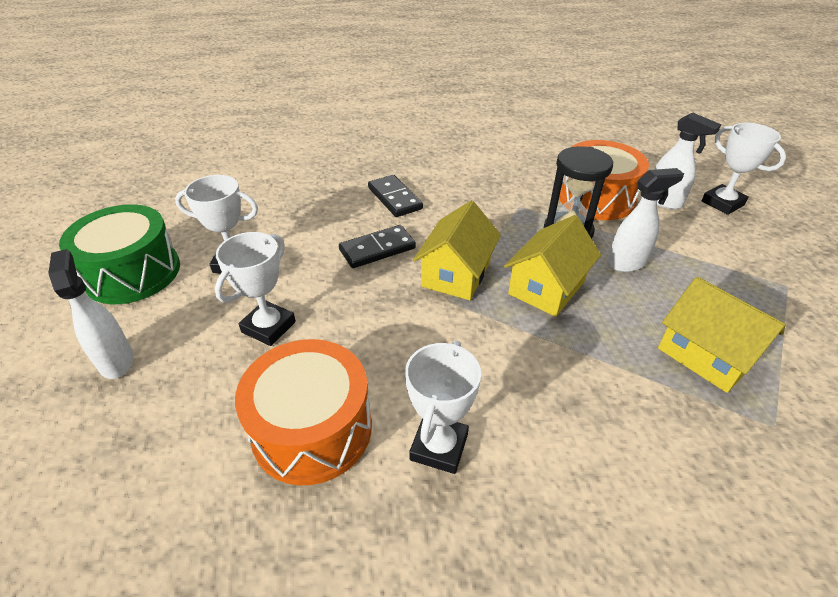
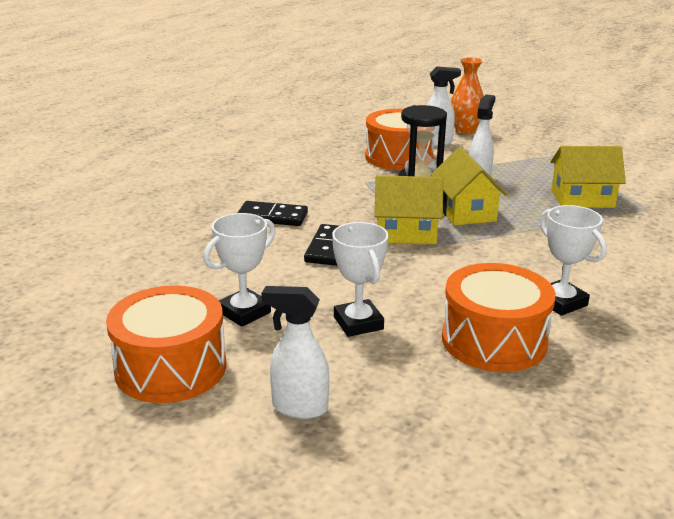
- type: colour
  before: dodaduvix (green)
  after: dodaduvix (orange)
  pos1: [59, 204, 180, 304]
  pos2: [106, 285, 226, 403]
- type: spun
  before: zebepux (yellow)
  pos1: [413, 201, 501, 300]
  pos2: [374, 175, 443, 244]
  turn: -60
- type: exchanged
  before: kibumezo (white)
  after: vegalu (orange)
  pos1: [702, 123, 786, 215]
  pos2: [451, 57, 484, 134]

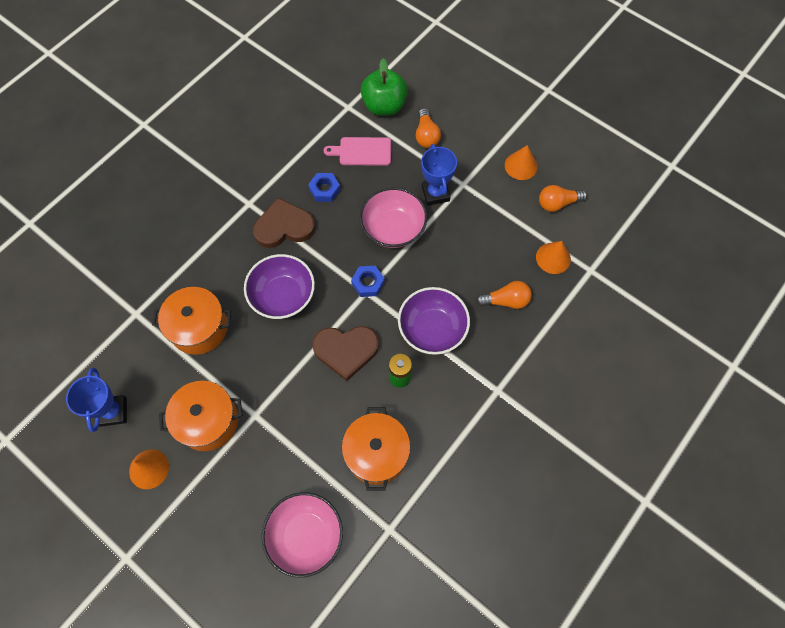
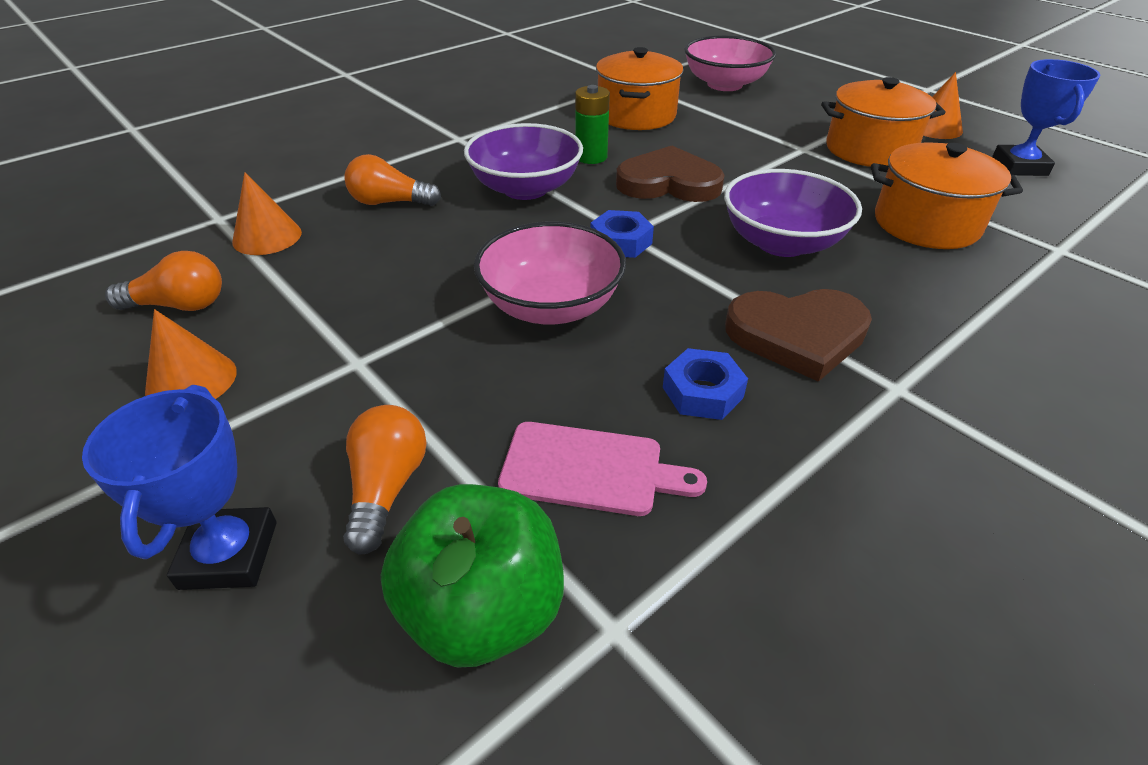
- type: relocated
  before: kibumezo (blue)
  pos1: [421, 144, 457, 206]
  pos2: [82, 385, 277, 590]

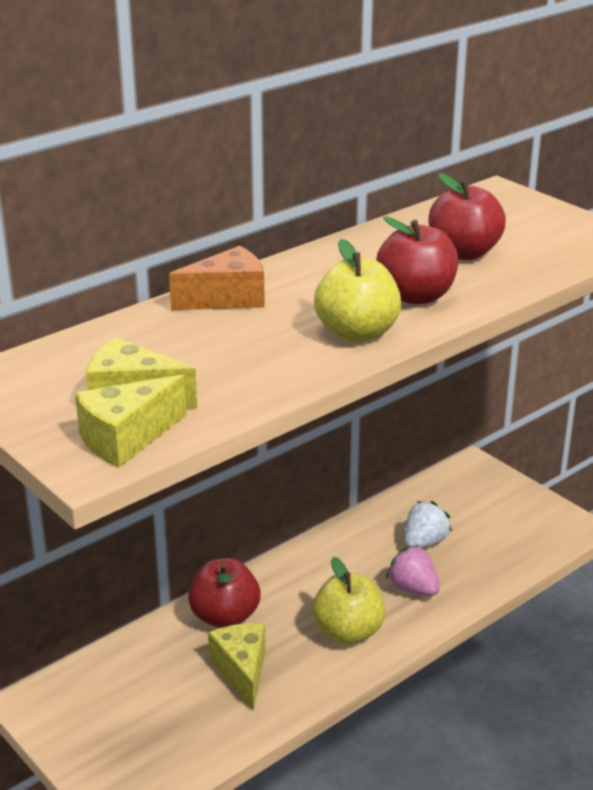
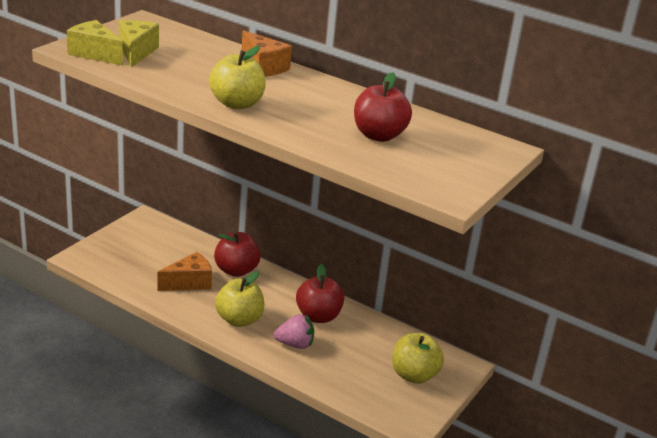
- type: colour
  before: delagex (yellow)
  after: delagex (orange)
  pos1: [208, 623, 266, 711]
  pos2: [157, 252, 212, 291]
- type: relocated
  before: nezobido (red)
  pos1: [376, 216, 458, 304]
  pos2: [296, 264, 344, 323]
- type: spun
  before: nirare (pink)
  pos1: [386, 545, 440, 596]
  pos2: [274, 314, 314, 349]
  turn: 60
- type: missing
  before: nirare (white)
  pos1: [405, 501, 452, 548]
- type: appeared
  after: nezobido (yellow)
  pos2: [392, 333, 444, 384]

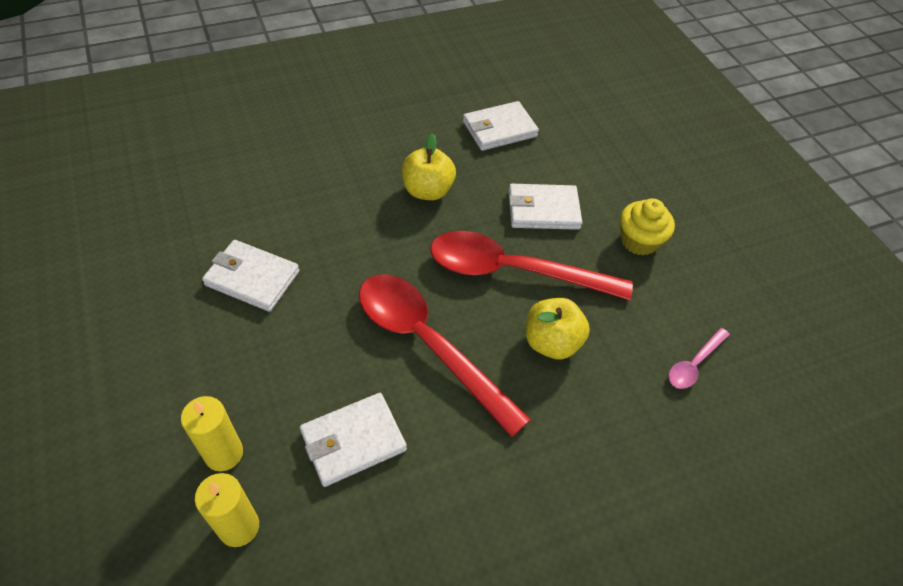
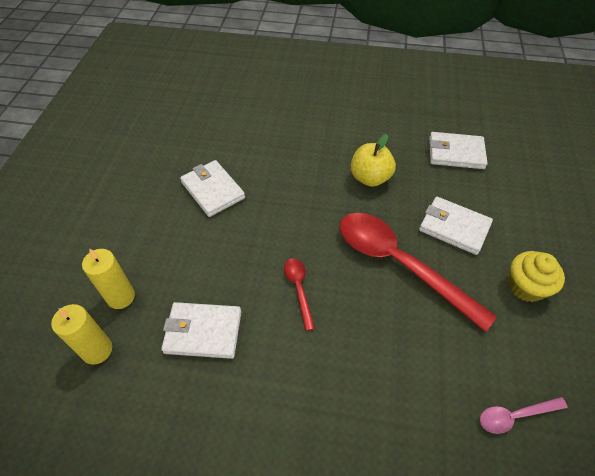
- type: size
  before: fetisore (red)
  pos1: [359, 274, 531, 437]
  pos2: [284, 258, 315, 331]
  scale: 0.44
- type: missing
  before: nezobido (yellow)
  pos1: [526, 298, 590, 359]

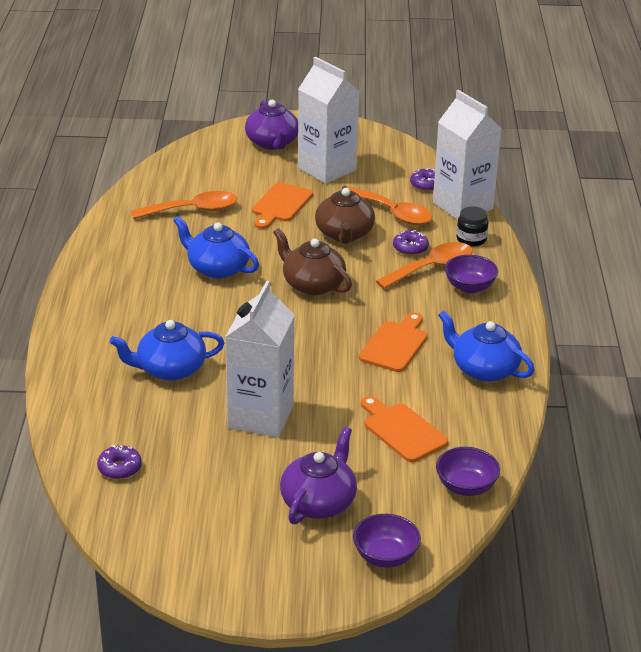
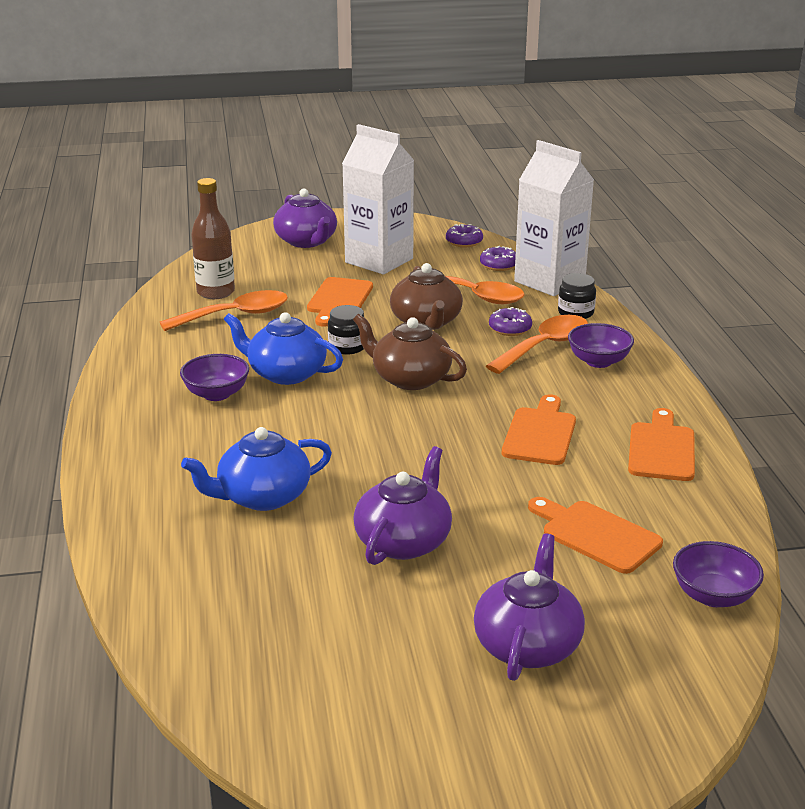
- type: relocated
  before: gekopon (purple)
  pos1: [97, 445, 142, 479]
  pos2: [446, 224, 483, 247]
- type: exchanged
  before: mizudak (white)
  after: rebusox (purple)
  pos1: [225, 281, 295, 437]
  pos2: [353, 446, 452, 565]
- type: relocated
  before: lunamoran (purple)
  pos1: [353, 514, 421, 568]
  pos2: [180, 354, 249, 401]
- type: exchanged
  before: rebusox (blue)
  after: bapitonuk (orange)
  pos1: [438, 310, 535, 382]
  pos2: [628, 408, 695, 481]
- type: appeared
  after: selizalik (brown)
  pos2: [191, 178, 235, 299]
- type: appeared
  after: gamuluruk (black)
  pos2: [328, 305, 364, 355]

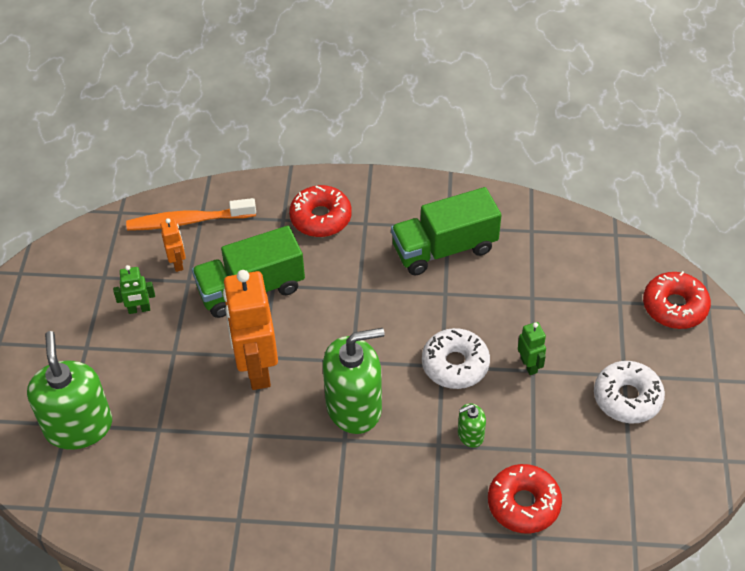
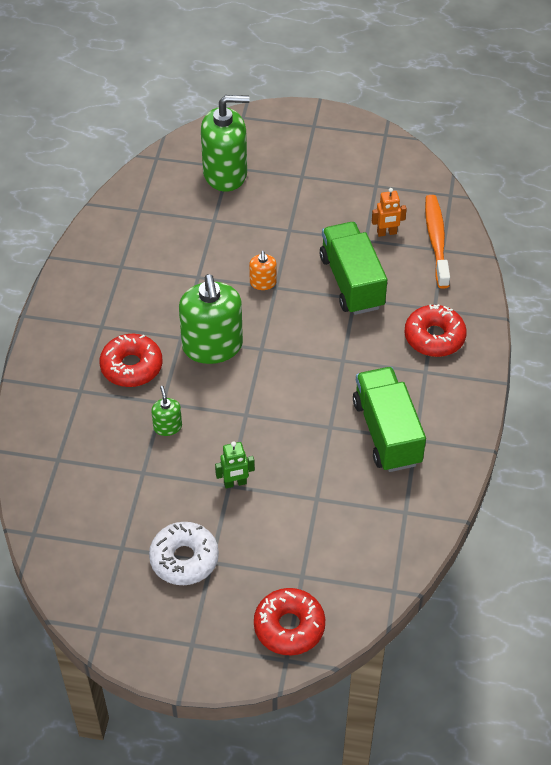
- type: missing
  before: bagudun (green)
  pos1: [113, 265, 155, 314]
- type: exchanged
  before: bagudun (orange)
  after: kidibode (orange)
  pos1: [223, 270, 278, 390]
  pos2: [249, 251, 277, 290]
- type: missing
  before: gekopon (white)
  pos1: [422, 328, 490, 389]
- type: relocated
  before: gekopon (red)
  pos1: [488, 464, 562, 534]
  pos2: [100, 334, 163, 387]

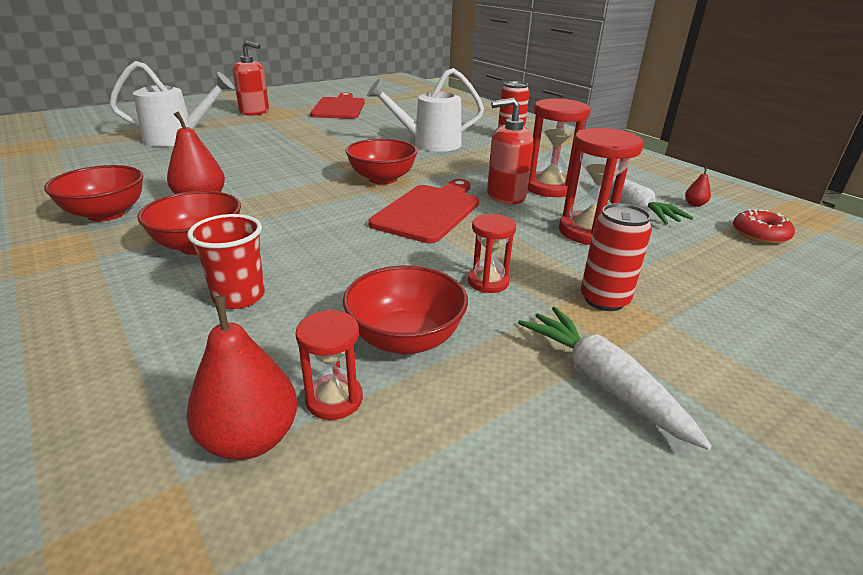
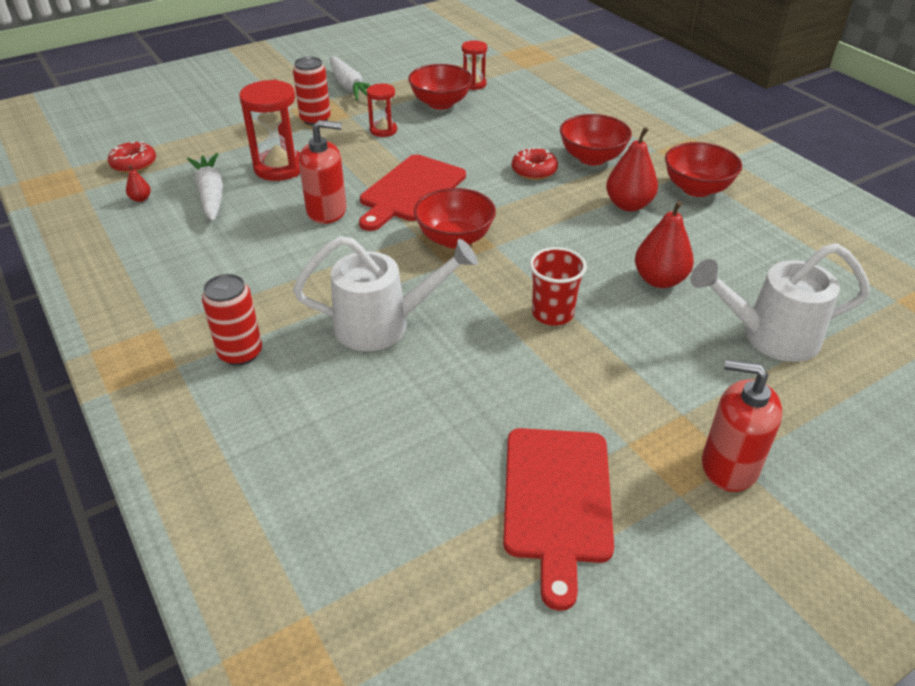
- type: relocated
  before: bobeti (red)
  pos1: [186, 295, 297, 460]
  pos2: [635, 200, 694, 288]
- type: relocated
  before: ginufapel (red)
  pos1: [187, 214, 265, 309]
  pos2: [529, 247, 587, 326]
- type: missing
  before: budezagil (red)
  pos1: [528, 99, 591, 197]
- type: appeared
  after: gekopon (red)
  pos2: [512, 147, 558, 180]

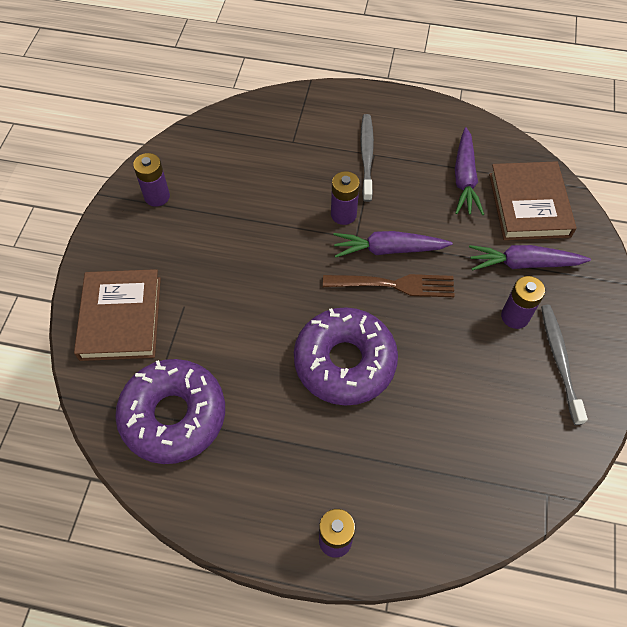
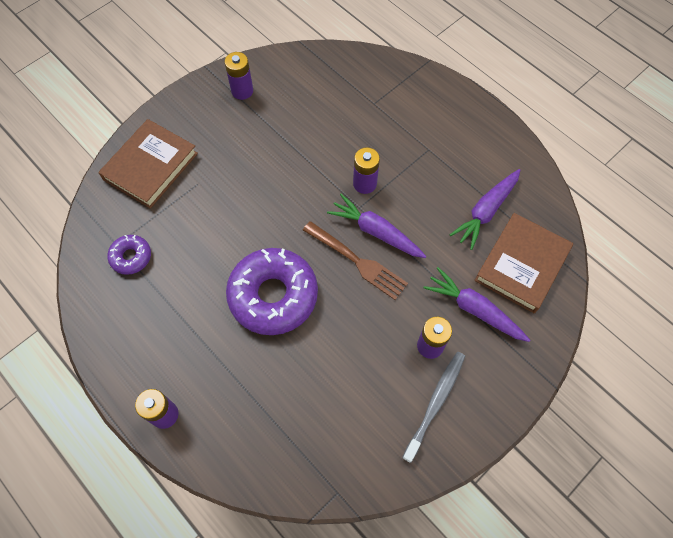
- type: size
  before: gekopon (purple)
  pos1: [115, 359, 225, 464]
  pos2: [107, 235, 151, 275]
  scale: 0.48
- type: missing
  before: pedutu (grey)
  pos1: [360, 114, 374, 202]

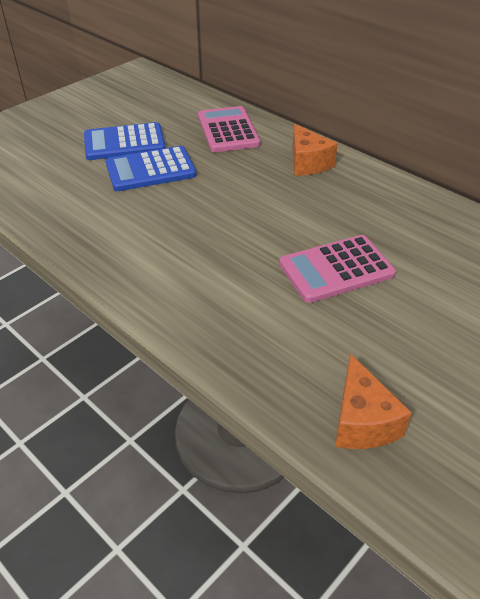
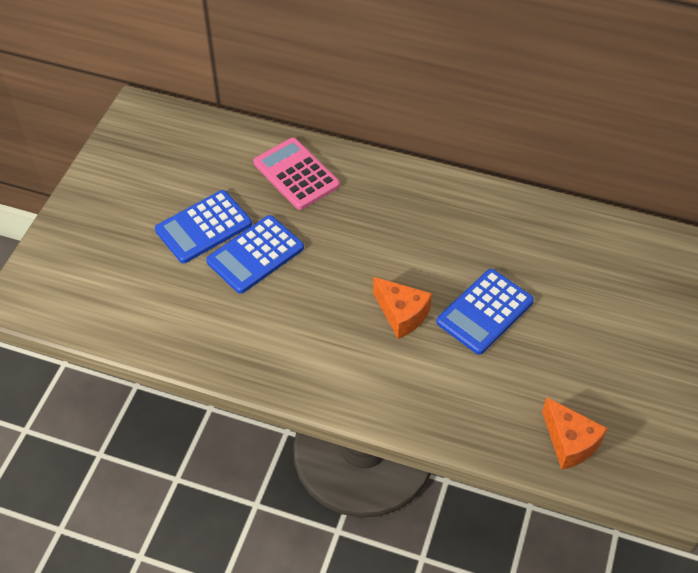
- type: colour
  before: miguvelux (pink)
  after: miguvelux (blue)
  pos1: [279, 235, 396, 303]
  pos2: [436, 269, 534, 355]
- type: relocated
  before: delagex (orange)
  pos1: [293, 124, 338, 176]
  pos2: [373, 277, 432, 339]

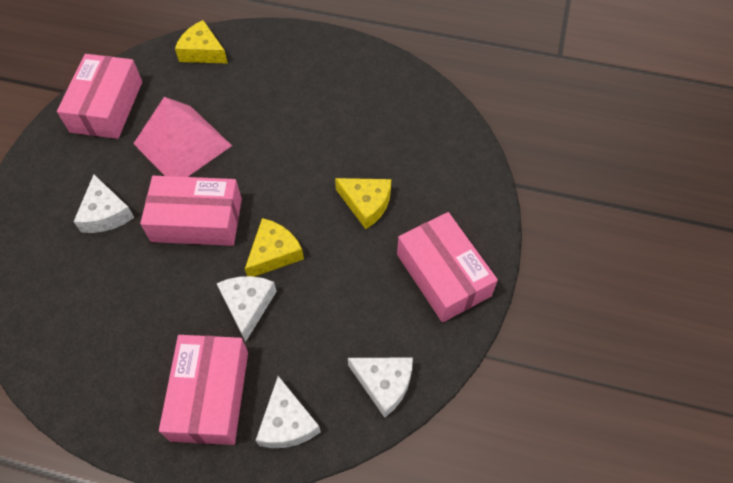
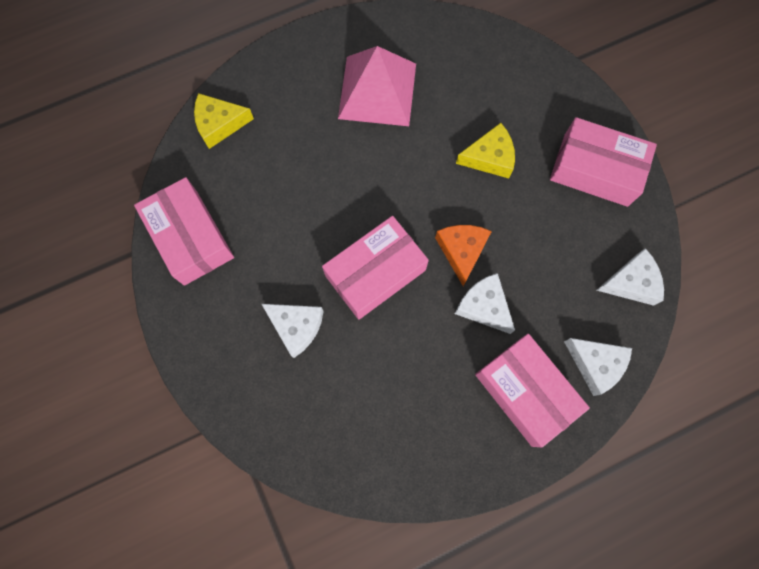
- type: relocated
  before: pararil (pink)
  pos1: [133, 97, 232, 177]
  pos2: [338, 46, 416, 126]
- type: colour
  before: delagex (yellow)
  after: delagex (orange)
  pos1: [245, 218, 304, 277]
  pos2: [435, 225, 492, 286]

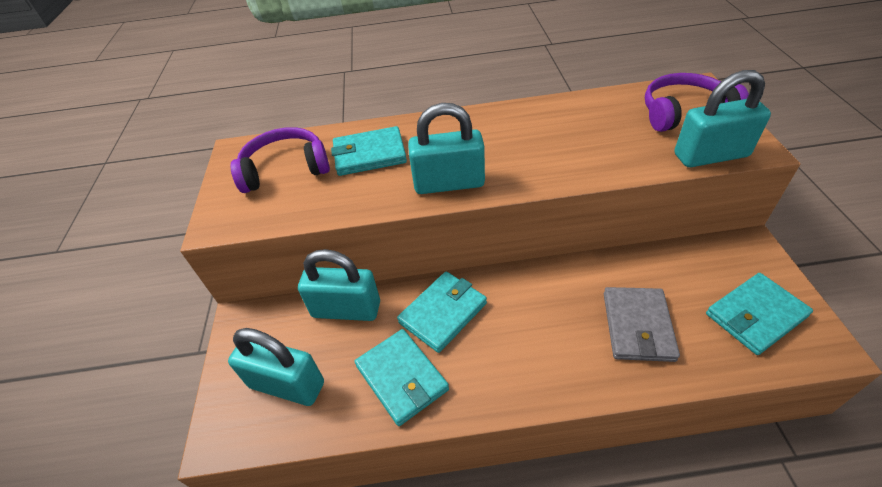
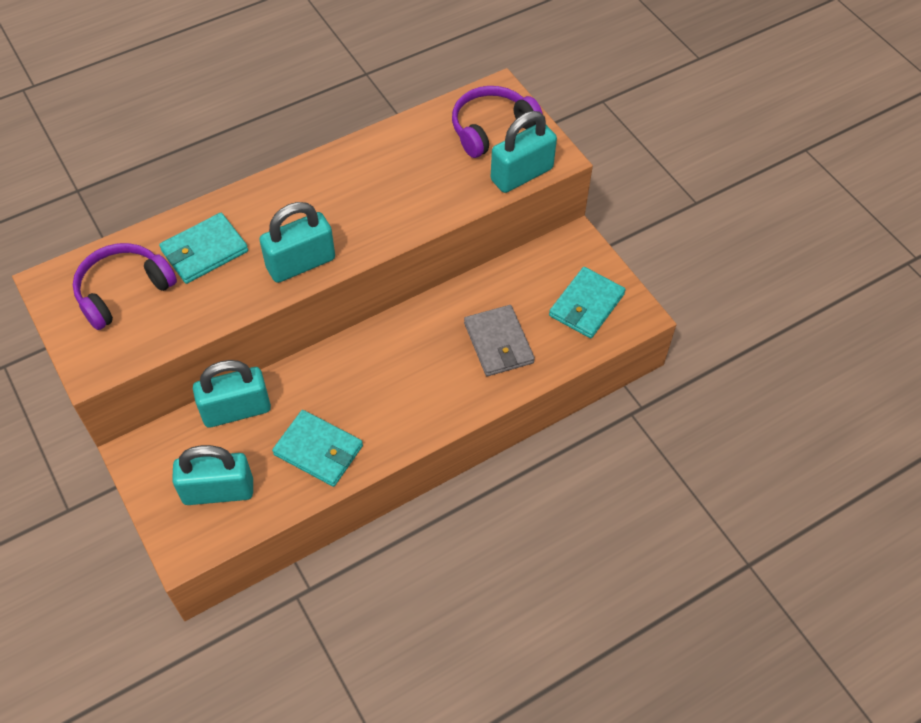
- type: missing
  before: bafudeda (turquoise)
  pos1: [397, 271, 487, 353]

